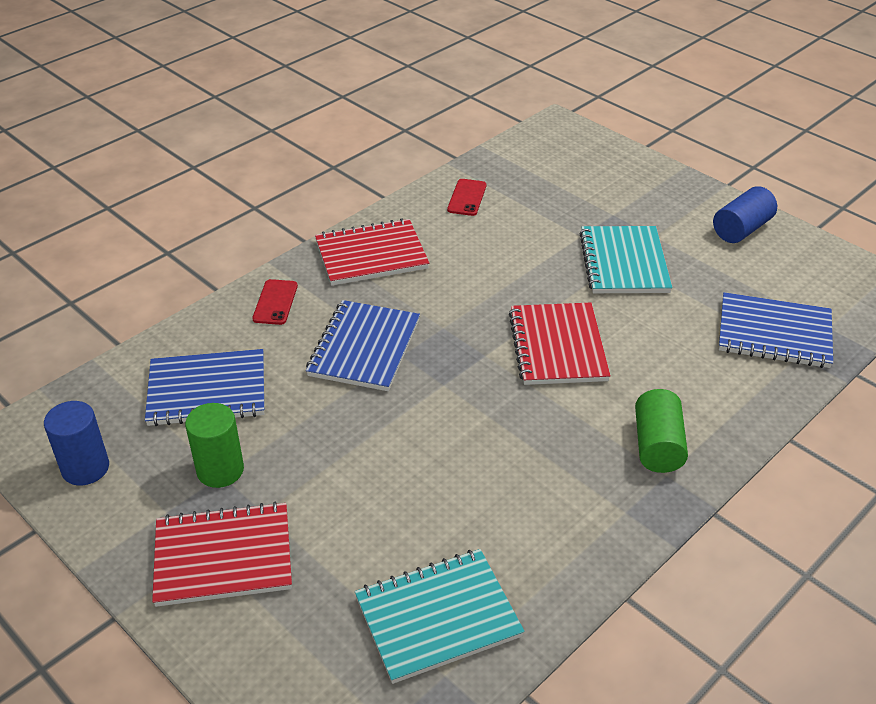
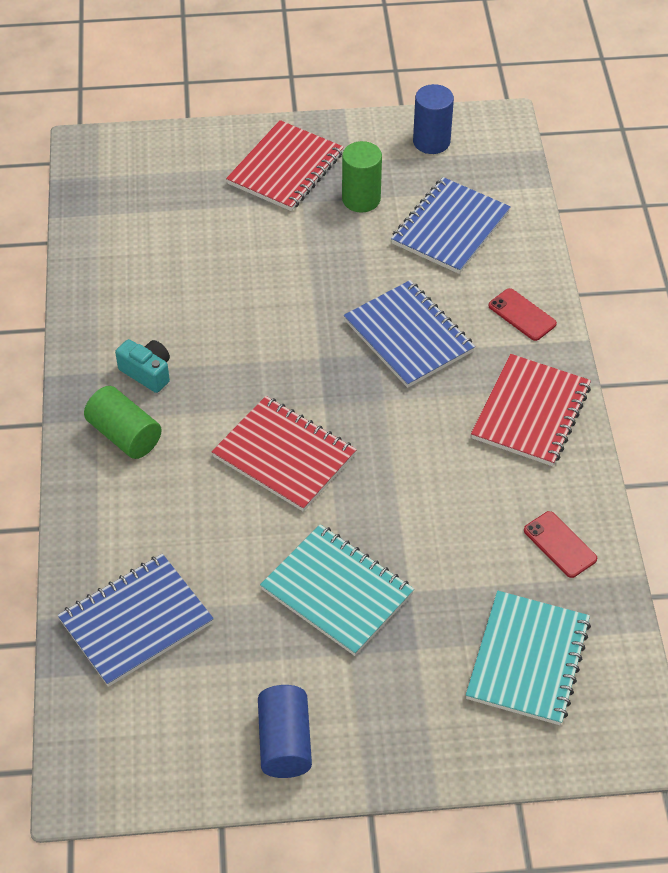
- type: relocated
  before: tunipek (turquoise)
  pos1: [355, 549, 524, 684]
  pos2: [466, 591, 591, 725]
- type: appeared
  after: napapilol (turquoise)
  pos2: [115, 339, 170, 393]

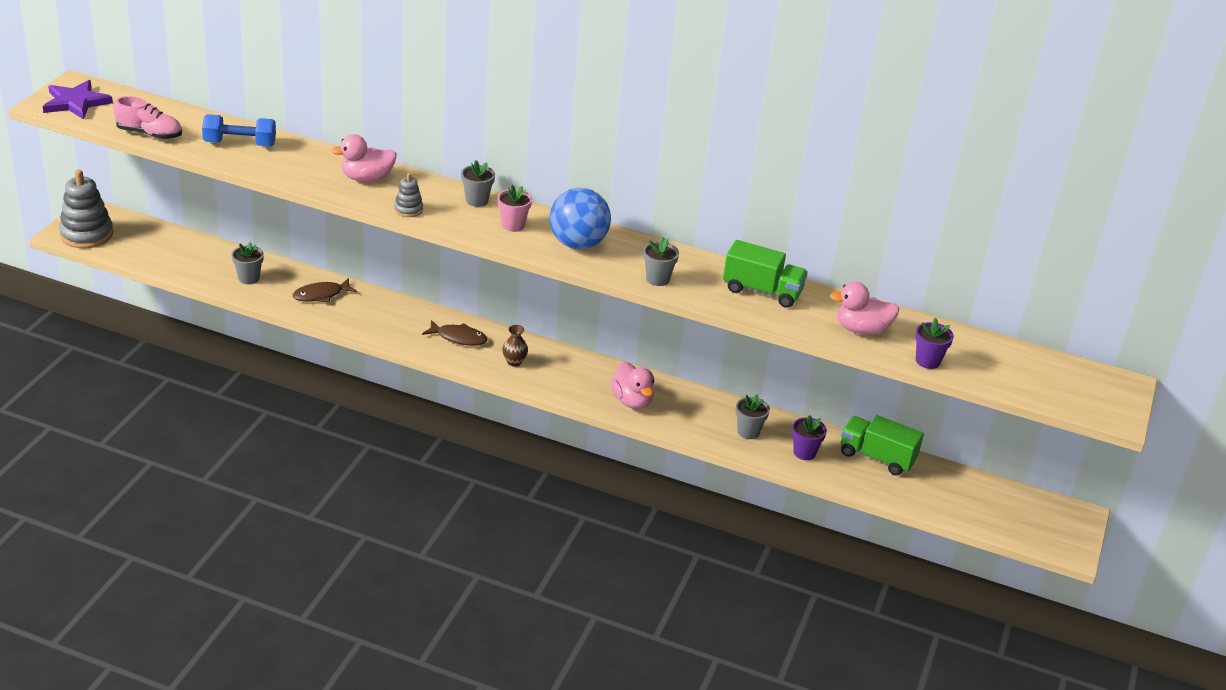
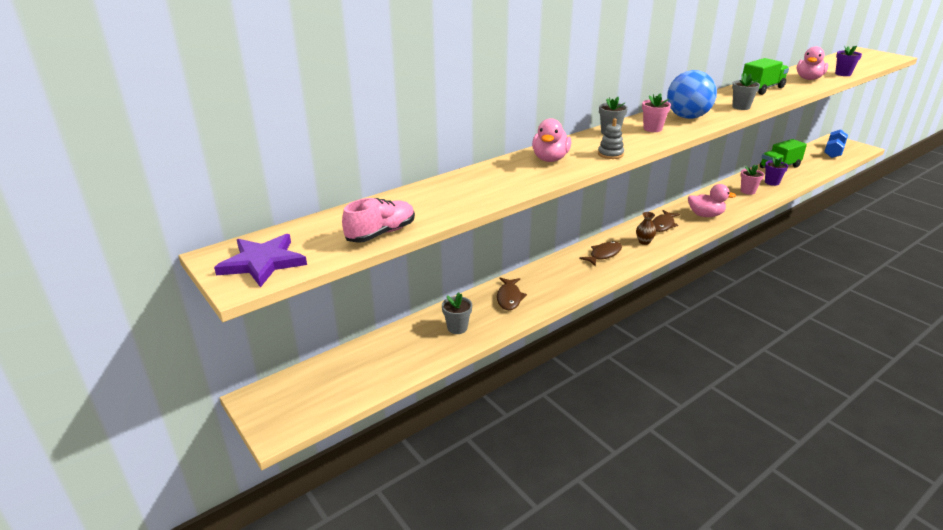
- type: missing
  before: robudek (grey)
  pos1: [59, 170, 113, 248]
- type: relocated
  before: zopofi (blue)
  pos1: [202, 114, 276, 146]
  pos2: [824, 130, 848, 158]
- type: colour
  before: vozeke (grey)
  after: vozeke (pink)
  pos1: [736, 395, 770, 439]
  pos2: [740, 165, 764, 195]
- type: appeared
  after: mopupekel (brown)
  pos2: [652, 210, 680, 232]

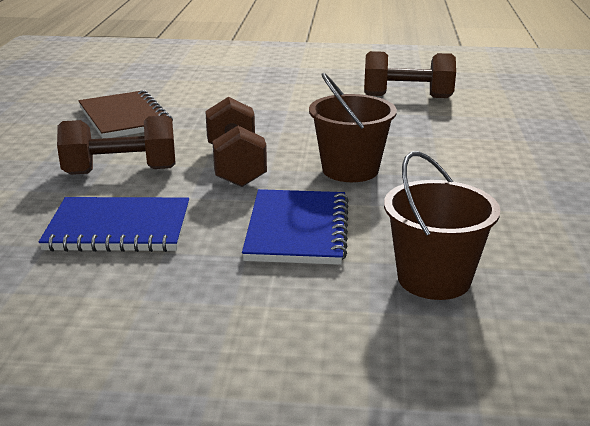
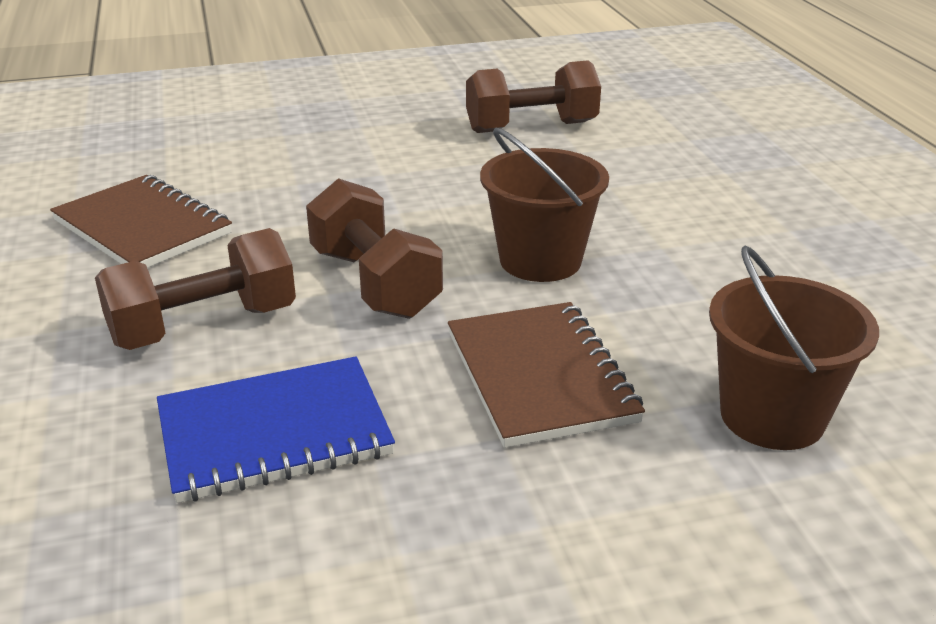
- type: colour
  before: tunipek (blue)
  after: tunipek (brown)
  pos1: [242, 189, 349, 265]
  pos2: [448, 302, 645, 448]

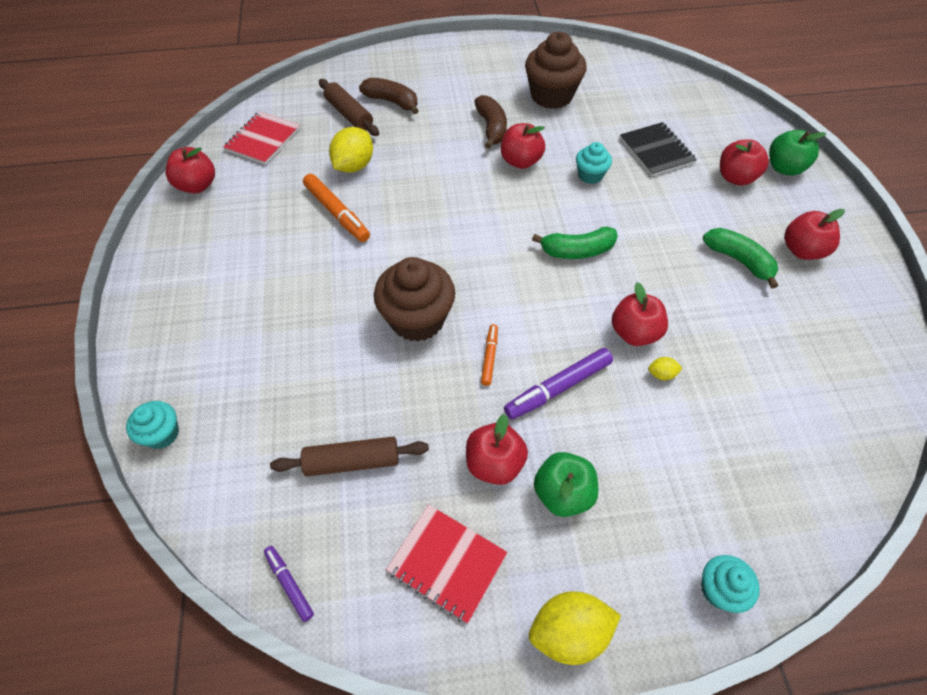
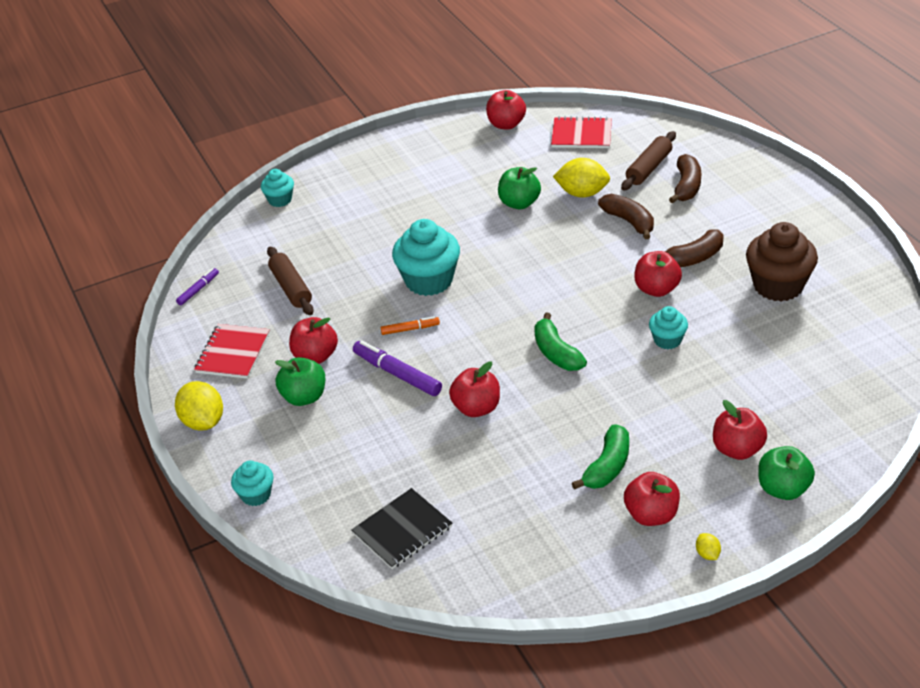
- type: exchanged
  before: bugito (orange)
  after: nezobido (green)
  pos1: [303, 174, 370, 242]
  pos2: [498, 167, 541, 209]
- type: colour
  before: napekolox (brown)
  after: napekolox (turquoise)
  pos1: [374, 257, 455, 342]
  pos2: [392, 219, 460, 296]
- type: relocated
  before: tunipek (black)
  pos1: [620, 122, 697, 176]
  pos2: [351, 488, 452, 569]
- type: relocated
  before: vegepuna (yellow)
  pos1: [648, 357, 682, 380]
  pos2: [696, 533, 721, 560]
- type: appeared
  after: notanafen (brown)
  pos2: [598, 194, 654, 239]

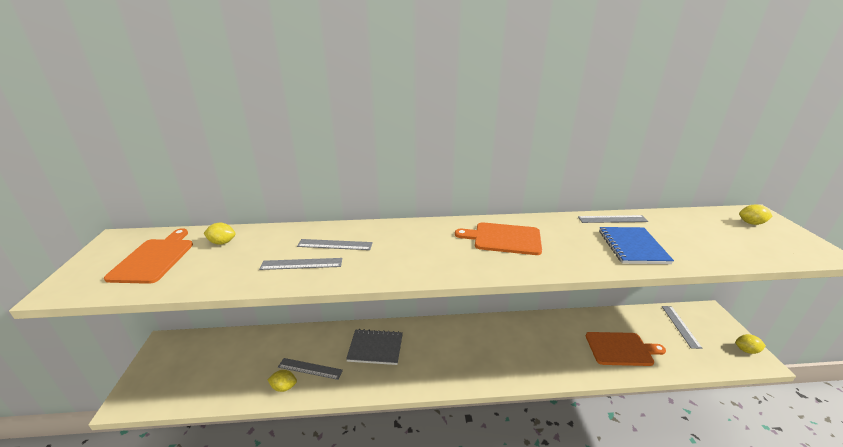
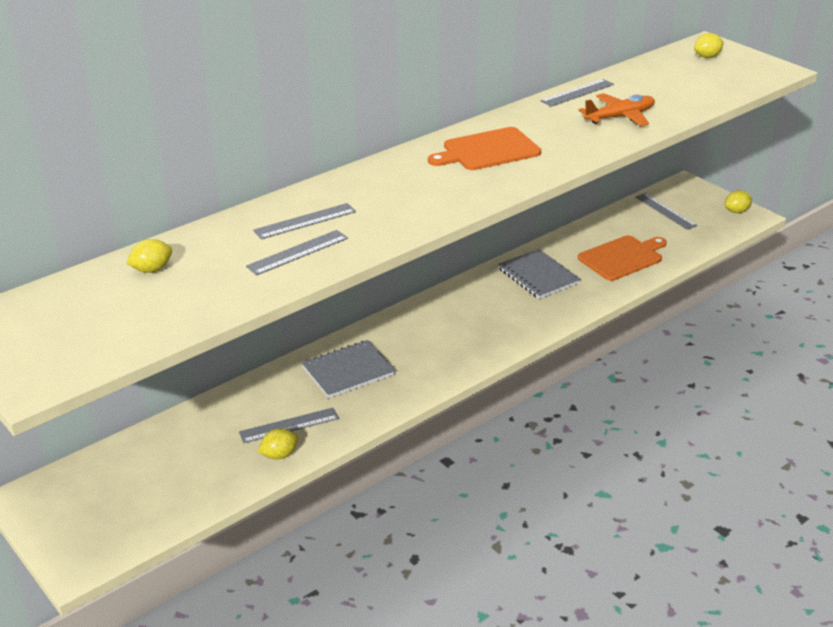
- type: missing
  before: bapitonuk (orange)
  pos1: [104, 228, 193, 284]
- type: exchanged
  before: tunipek (blue)
  after: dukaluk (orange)
  pos1: [599, 227, 674, 264]
  pos2: [579, 93, 655, 126]
- type: appeared
  after: tunipek (grey)
  pos2: [498, 249, 581, 299]

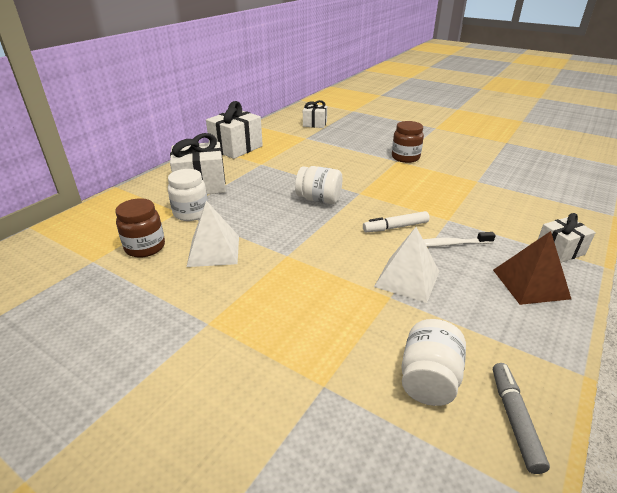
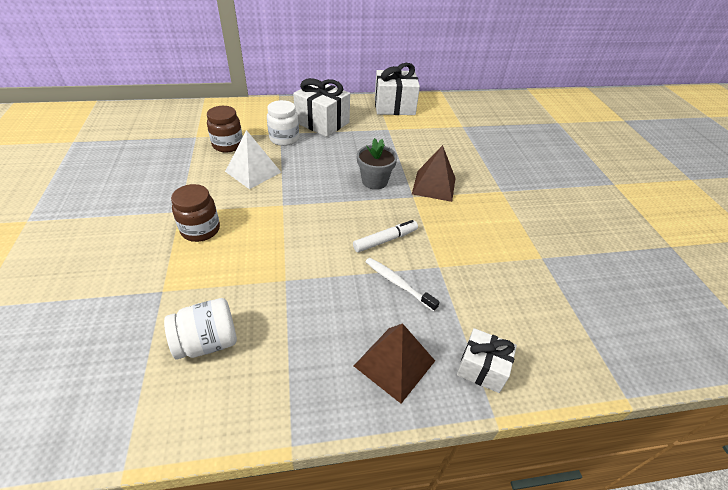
- type: exchanged
  before: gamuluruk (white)
  after: vozeke (grey)
  pos1: [295, 166, 342, 204]
  pos2: [357, 138, 397, 190]
- type: missing
  before: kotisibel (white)
  pos1: [303, 100, 327, 128]
- type: spun
  before: bugito (white)
  pos1: [363, 211, 430, 232]
  pos2: [353, 220, 418, 253]
  turn: 120
- type: missing
  before: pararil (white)
  pos1: [374, 227, 439, 303]
- type: relocated
  before: gamuluruk (brown)
  pos1: [392, 121, 424, 163]
  pos2: [171, 184, 220, 242]
- type: missing
  before: bugito (grey)
  pos1: [493, 363, 550, 474]
- type: appeared
  after: pararil (brown)
  pos2: [412, 145, 455, 202]

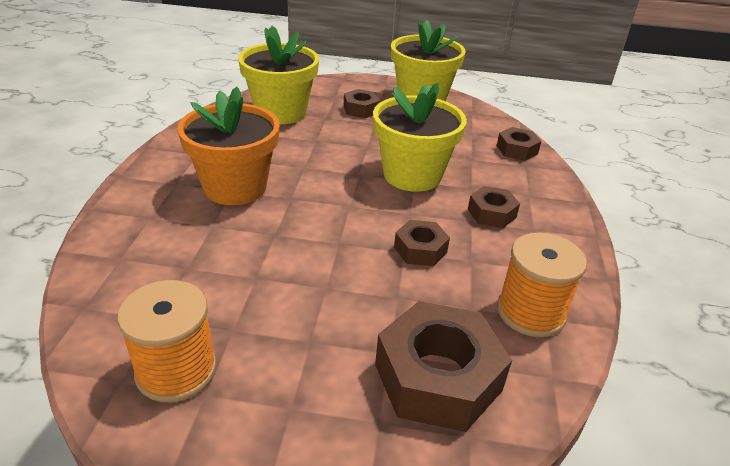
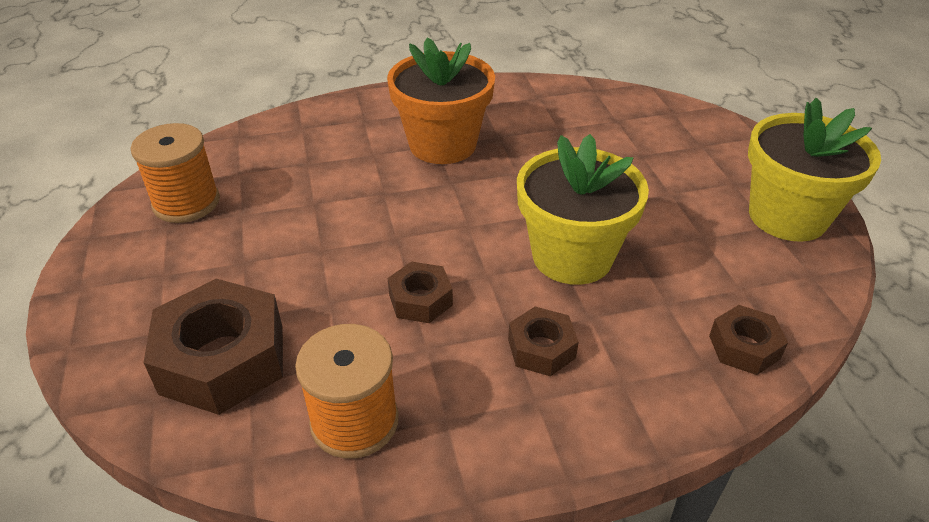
- type: missing
  before: vozeke (yellow)
  pos1: [238, 26, 319, 124]
- type: missing
  before: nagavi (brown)
  pos1: [344, 89, 380, 118]

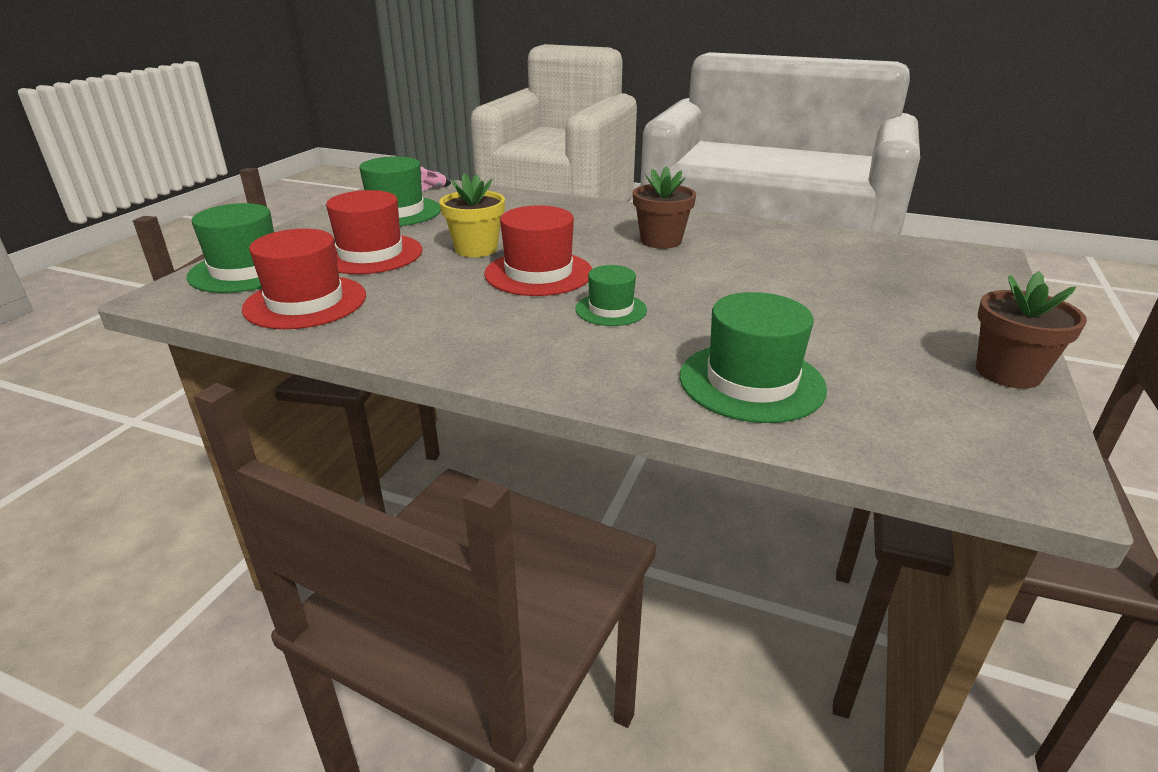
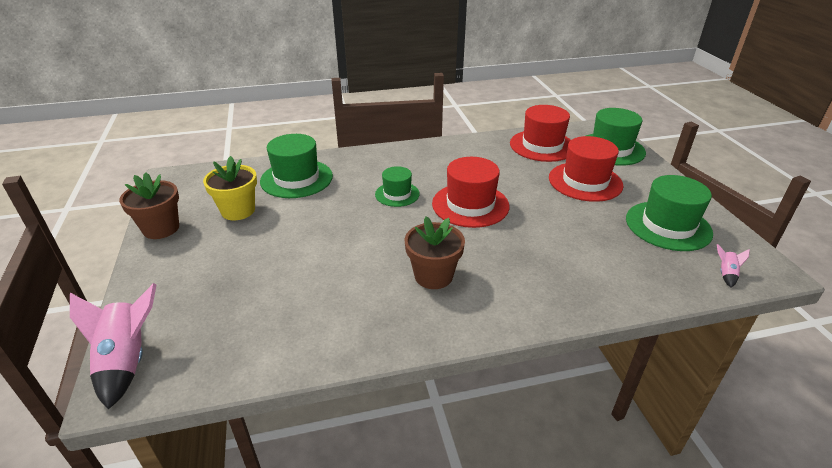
- type: relocated
  before: vozeke (yellow)
  pos1: [439, 173, 505, 257]
  pos2: [203, 156, 257, 220]
- type: appeared
  after: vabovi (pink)
  pos2: [70, 283, 157, 410]

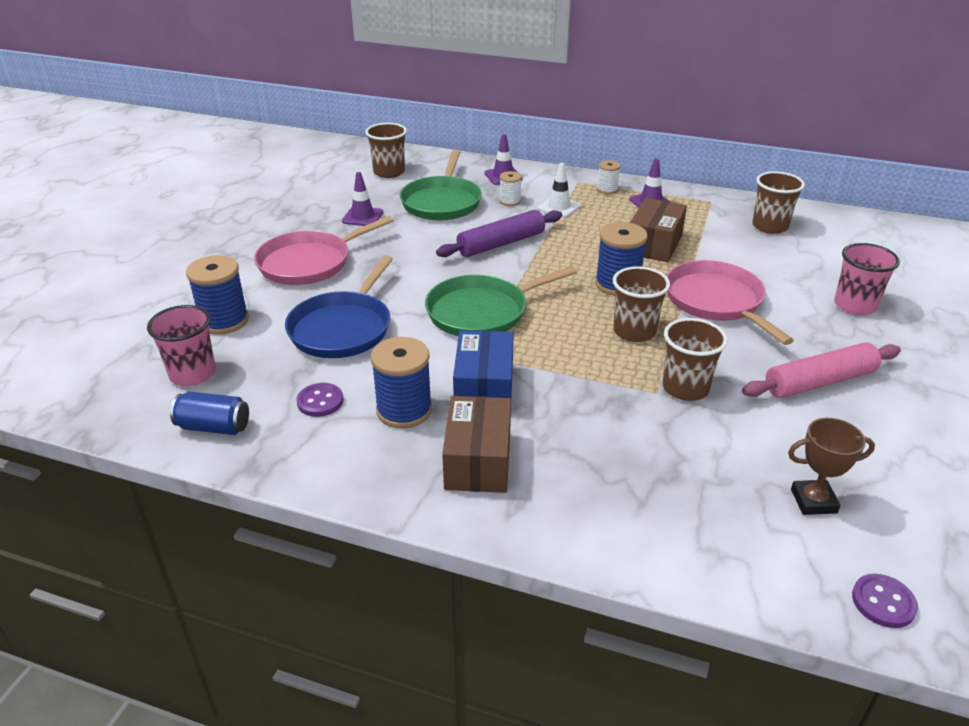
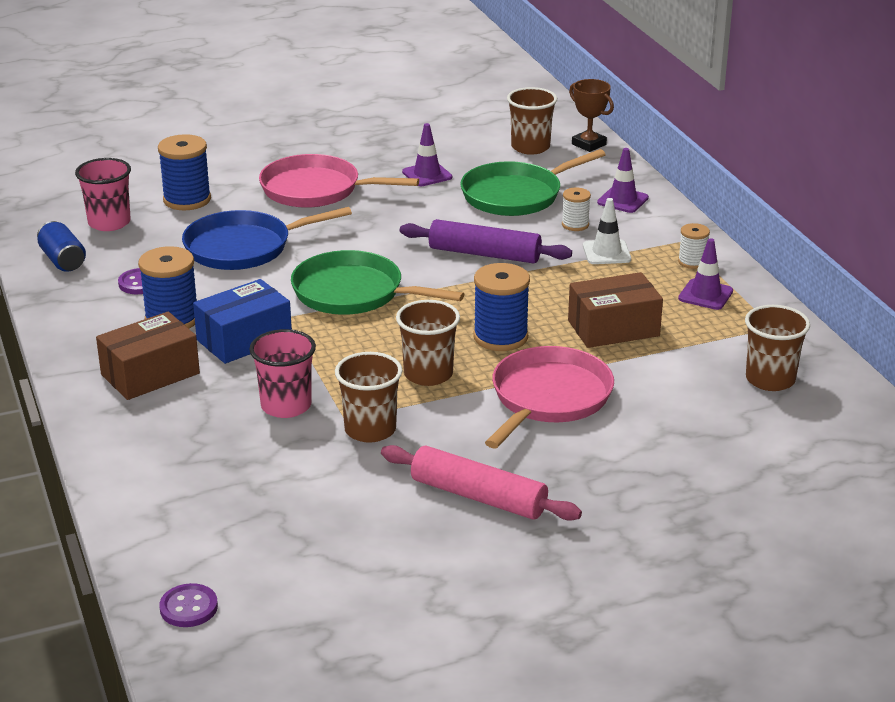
- type: relocated
  before: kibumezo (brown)
  pos1: [788, 418, 875, 515]
  pos2: [569, 79, 614, 152]
- type: relocated
  before: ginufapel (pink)
  pos1: [834, 243, 900, 315]
  pos2: [249, 329, 316, 418]

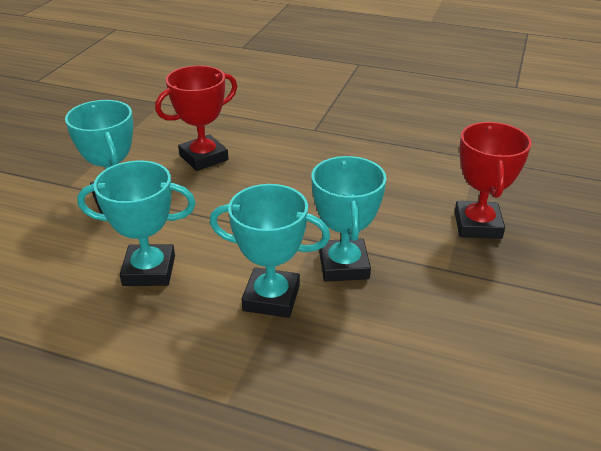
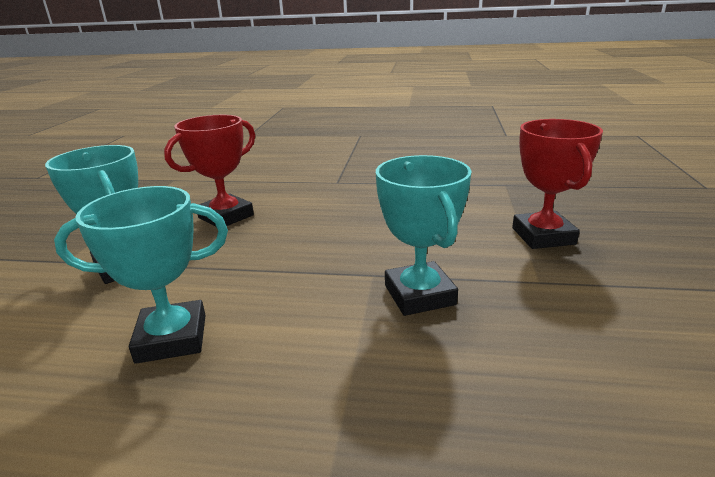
- type: missing
  before: kibumezo (turquoise)
  pos1: [210, 184, 330, 318]

